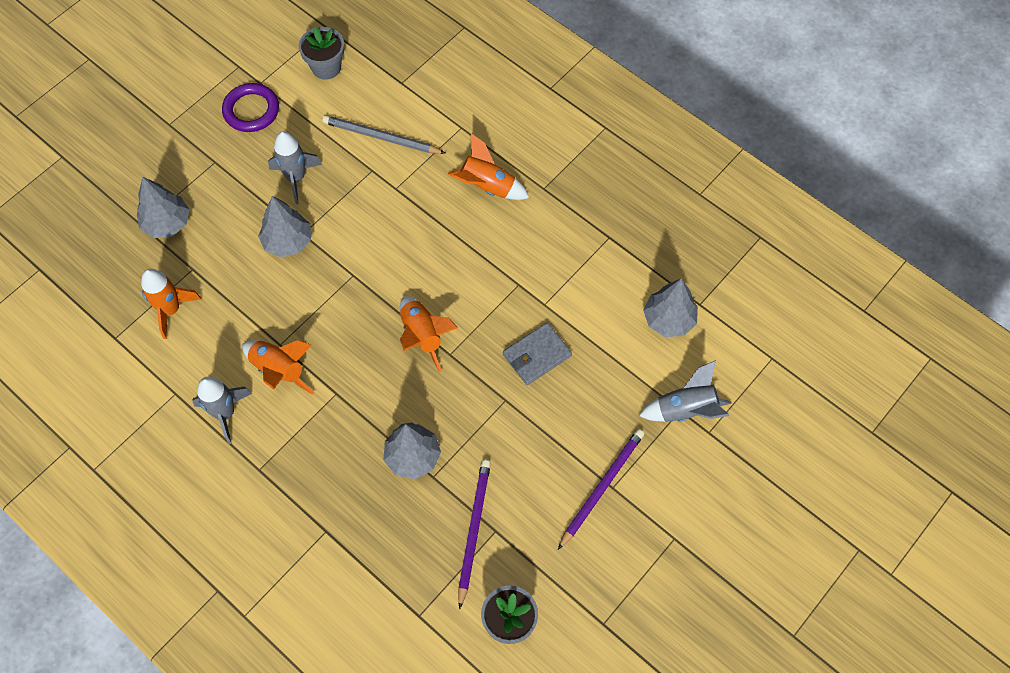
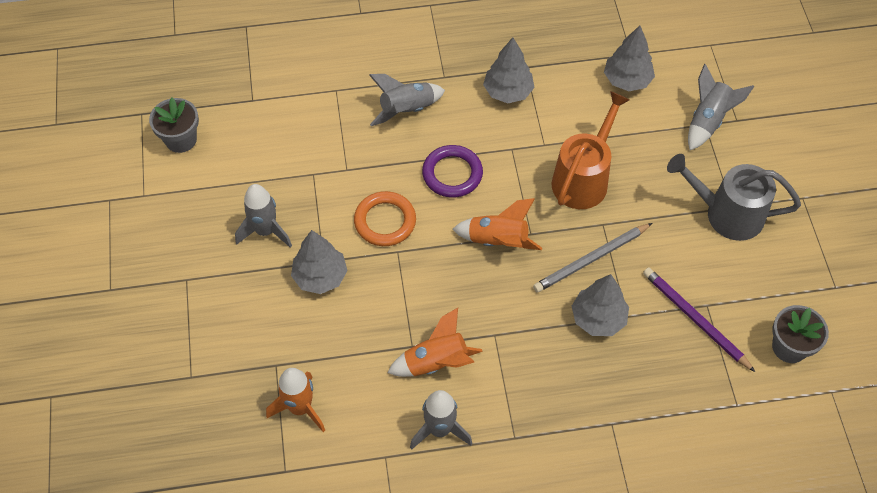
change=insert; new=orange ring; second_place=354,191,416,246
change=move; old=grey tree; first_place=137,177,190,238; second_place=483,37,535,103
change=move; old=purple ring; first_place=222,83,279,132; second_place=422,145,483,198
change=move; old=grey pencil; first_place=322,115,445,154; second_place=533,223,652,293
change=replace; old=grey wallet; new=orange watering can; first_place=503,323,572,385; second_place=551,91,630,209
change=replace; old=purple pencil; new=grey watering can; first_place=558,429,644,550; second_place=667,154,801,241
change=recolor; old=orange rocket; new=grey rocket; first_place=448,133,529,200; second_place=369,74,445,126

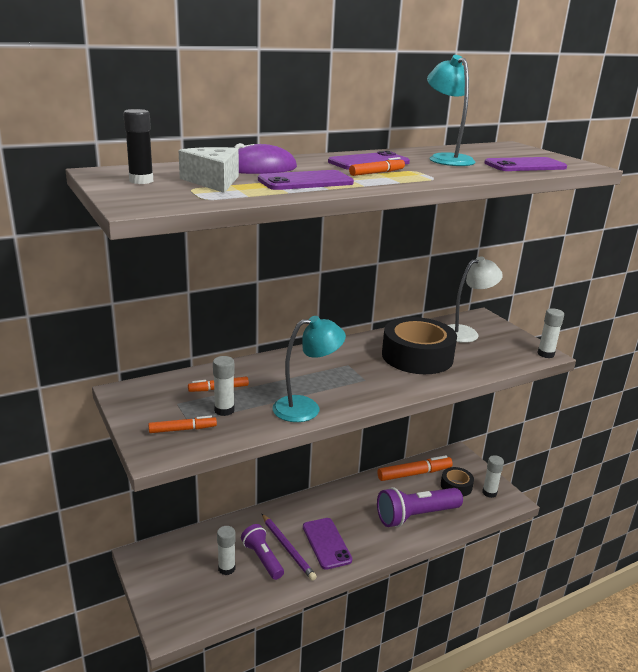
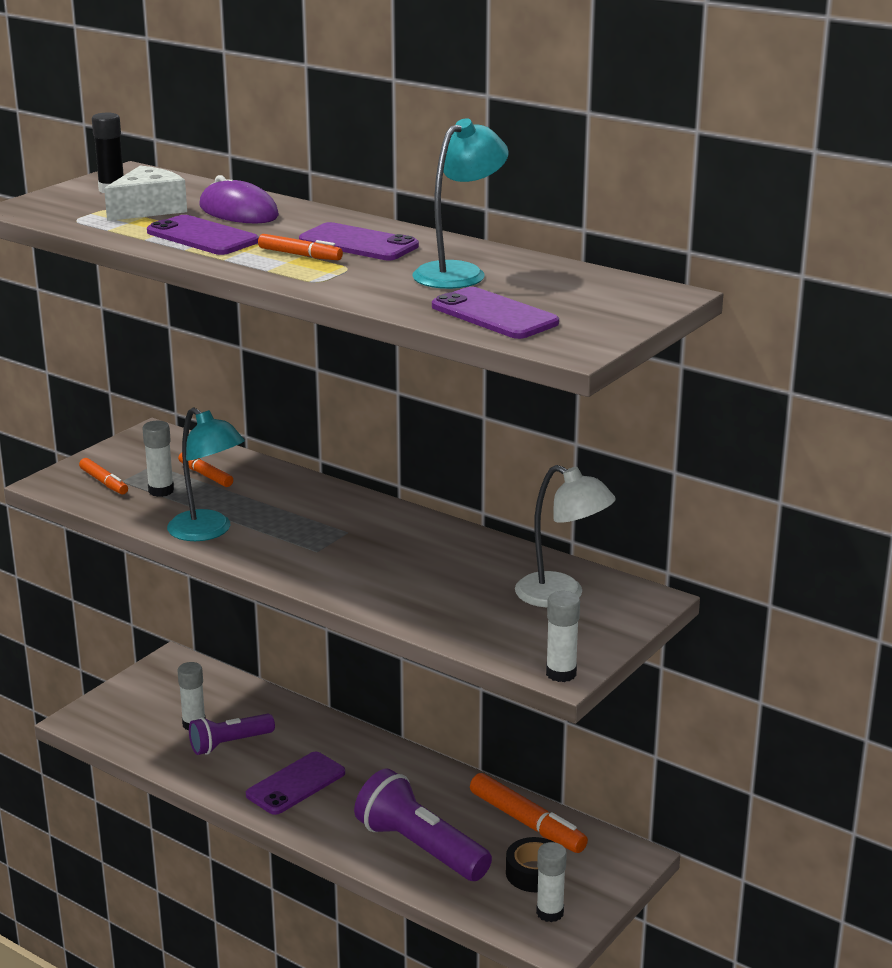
change=delete; old=purple pencil; first_place=262,514,317,581
change=delete; old=black tape; first_place=382,317,457,374
change=rotate; old=purple flashlight; first_place=241,524,284,580; second_place=189,714,275,755; degrees=-150

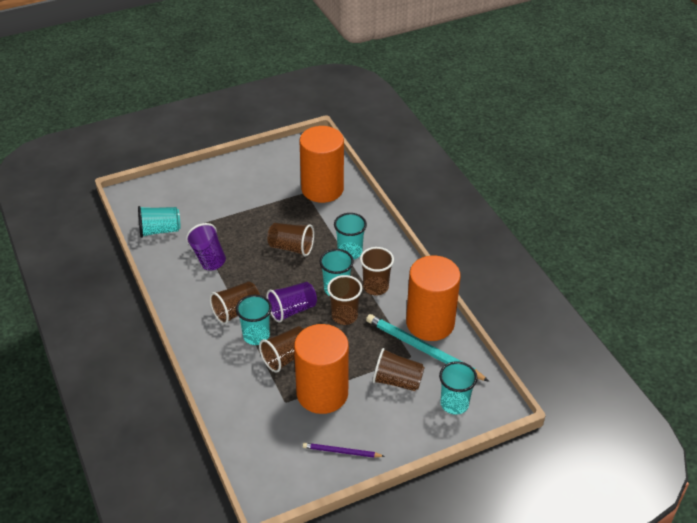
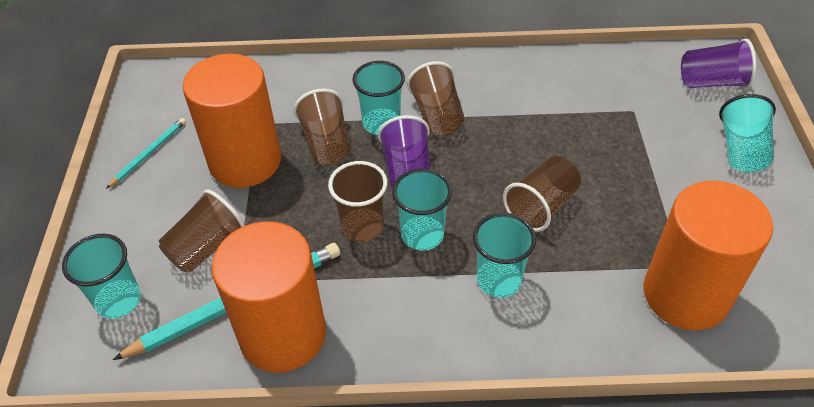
change=delete; old=brown cup; first_place=360,247,394,296
change=move; old=turquoise cup; first_place=138,206,180,238; second_place=719,94,776,172
change=move; old=purple cup; first_place=186,223,226,270; second_place=681,39,756,88
change=recolor; old=purple pencil; new=turquoise pencil; first_place=303,443,384,458; second_place=106,118,186,189

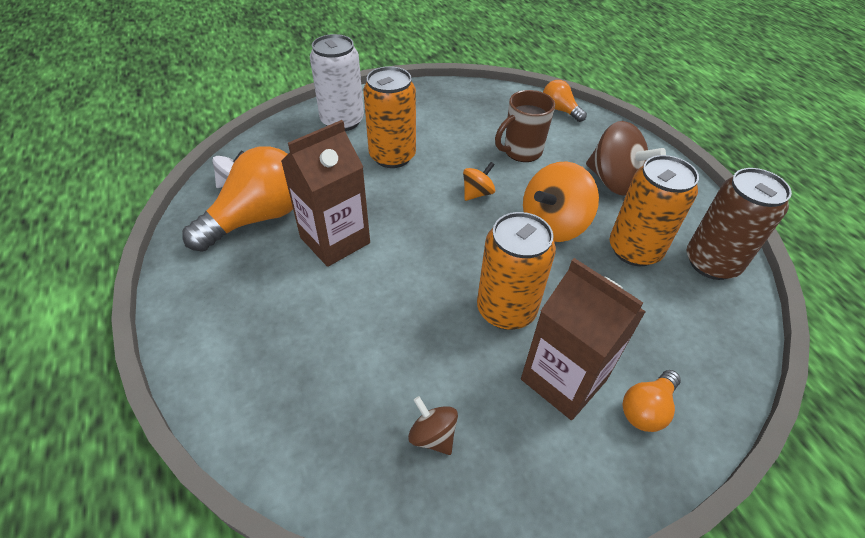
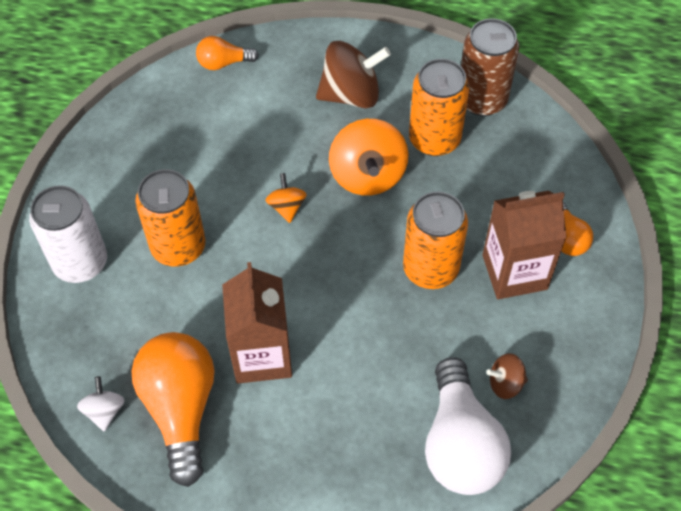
change=delete; old=brown mug; first_place=495,90,555,162
change=insert; new=white light bulb; second_place=425,357,511,495

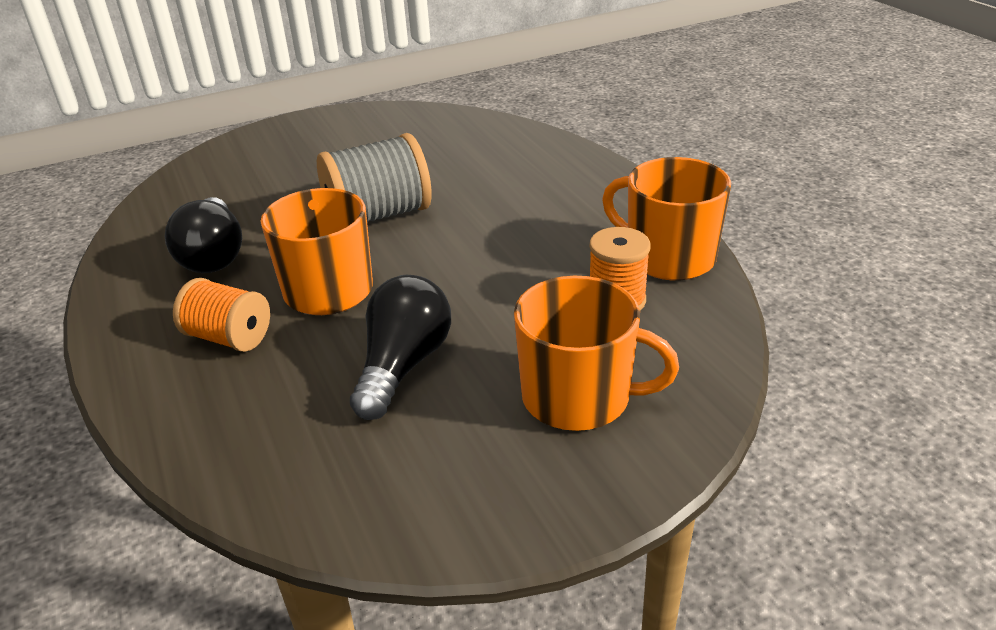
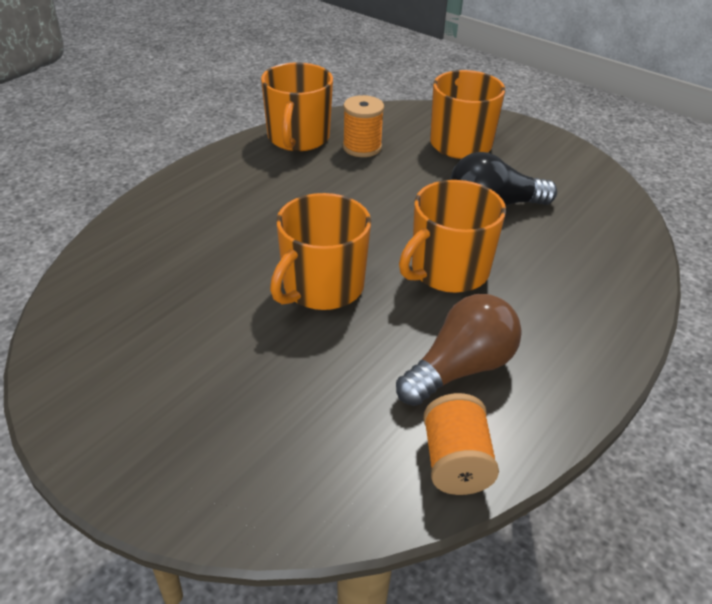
change=move; old=orange spool; first_place=173,278,270,352; second_place=423,393,499,495
change=replace; old=grey spool; new=orange mug; first_place=317,133,432,222; second_place=270,193,371,310
change=recolor; old=black light bulb; new=brown light bulb; first_place=165,197,242,273; second_place=396,294,522,406

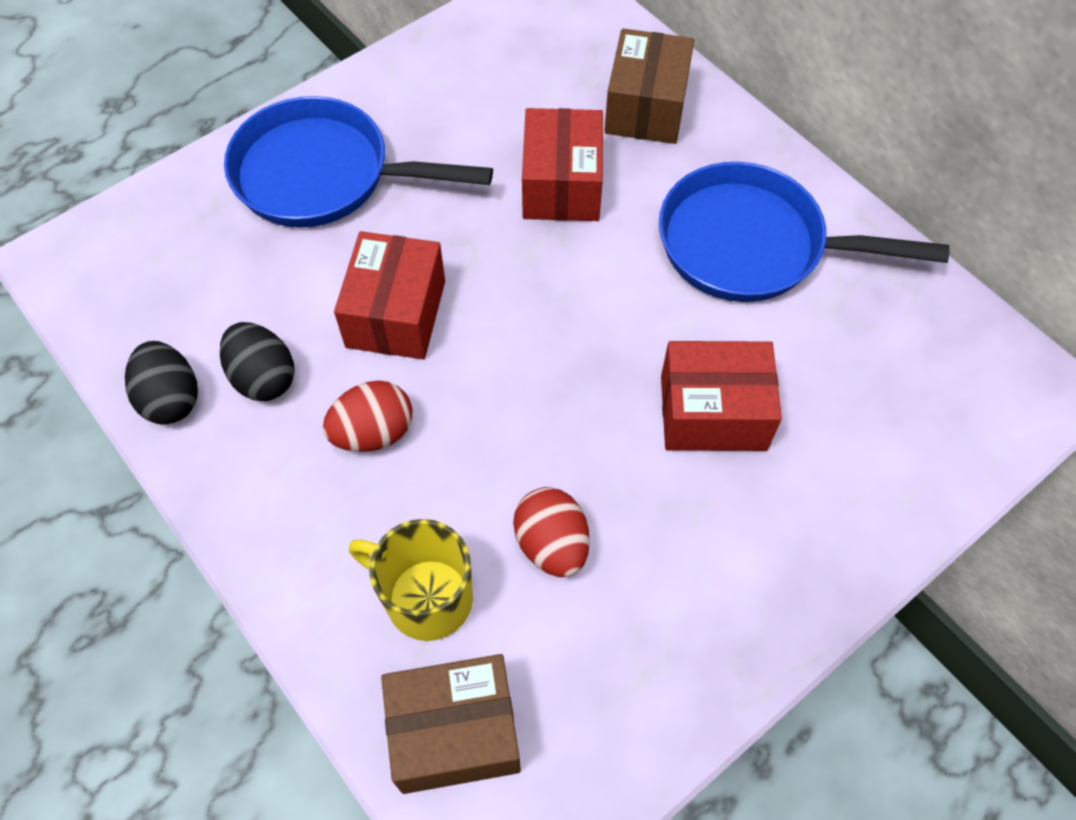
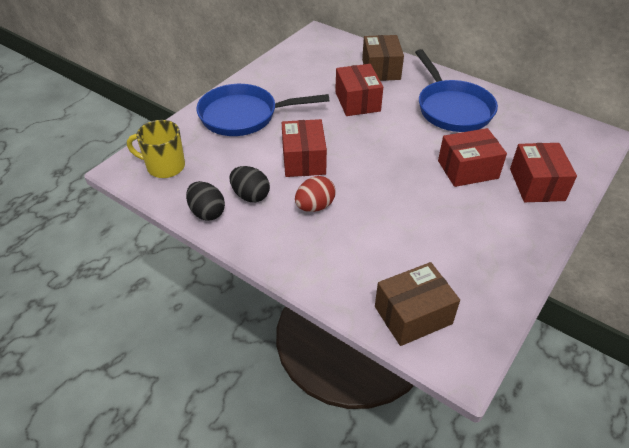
change=delete; old=red egg; first_place=513,487,590,577
change=insert; new=red box; second_place=510,143,577,202
change=move; old=yellow mug; first_place=349,519,473,641; second_place=127,120,185,178
change=rotate; old=blue pan; first_place=659,162,950,302; second_place=415,49,498,132; degrees=-105

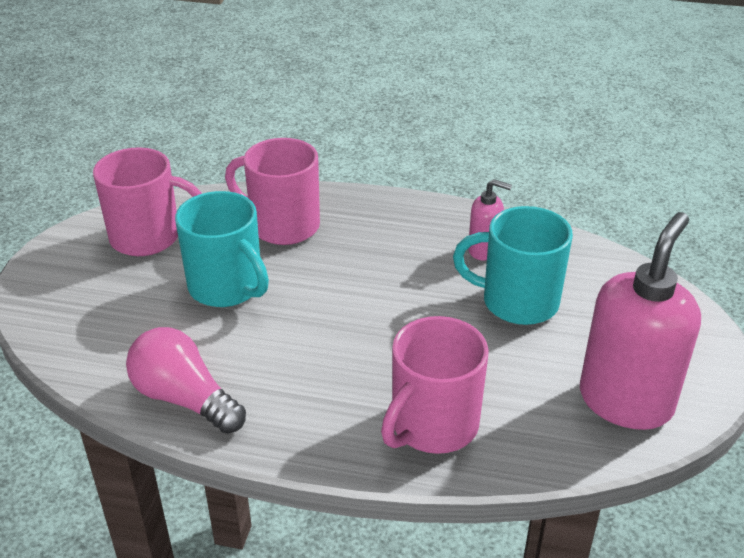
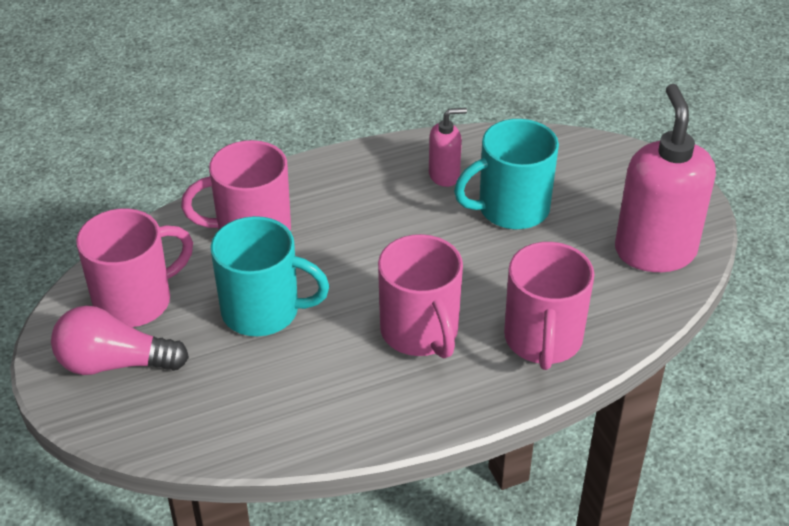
change=insert; new=pink mug; second_place=378,234,463,358
change=move; old=pink light bulb; first_place=126,327,246,434; second_place=51,305,189,375

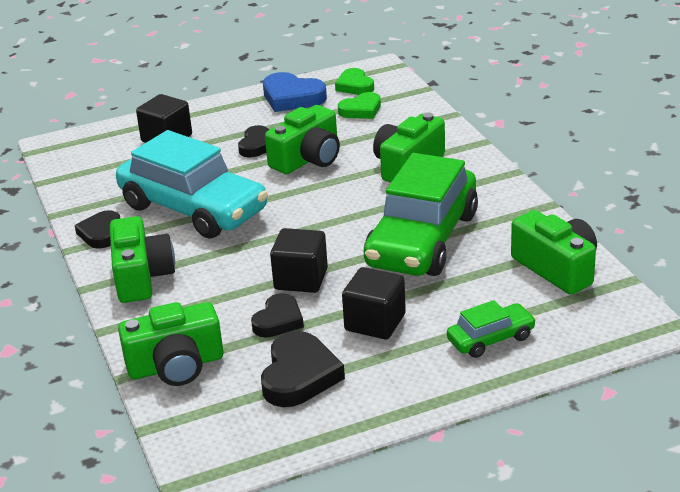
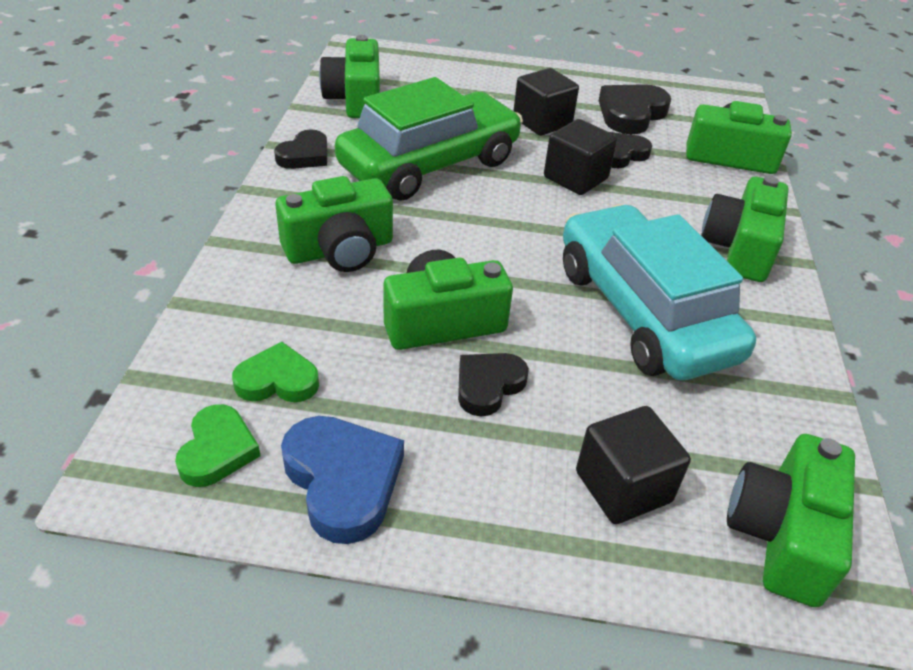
change=delete; old=green car; first_place=447,300,536,358
change=insert; new=green camera; second_place=727,434,855,607
change=move; old=black heart; first_place=74,210,121,249; second_place=274,130,327,169

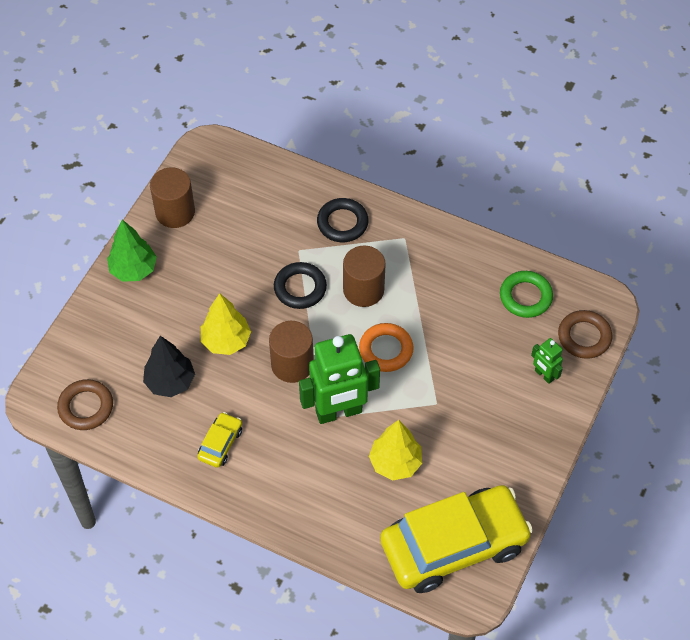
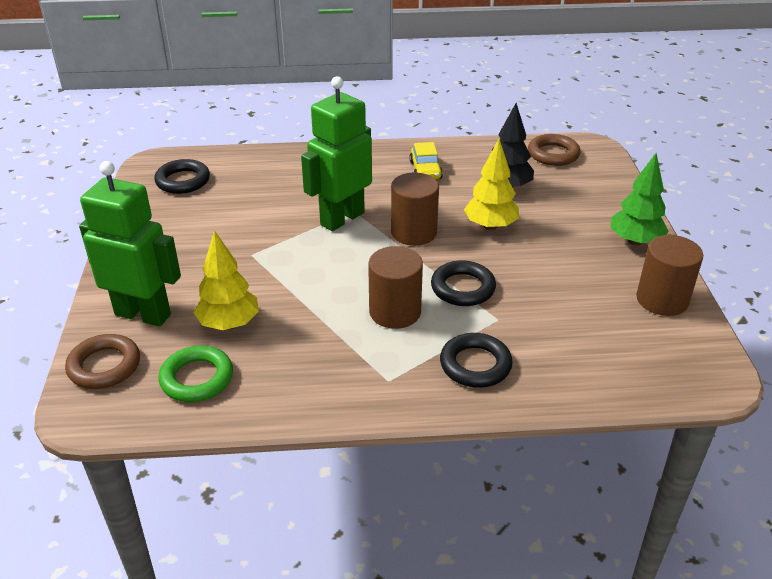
change=delete; old=orange ring; first_place=359,323,414,372
change=move; old=yellow tree; first_place=369,420,422,481; second_place=194,230,259,330
change=replace; old=yellow car; new=black ring; first_place=380,485,533,593; second_place=154,159,210,194
change=resize; old=green robot; first_place=531,338,563,384; second_place=79,161,181,327; factor=2.12

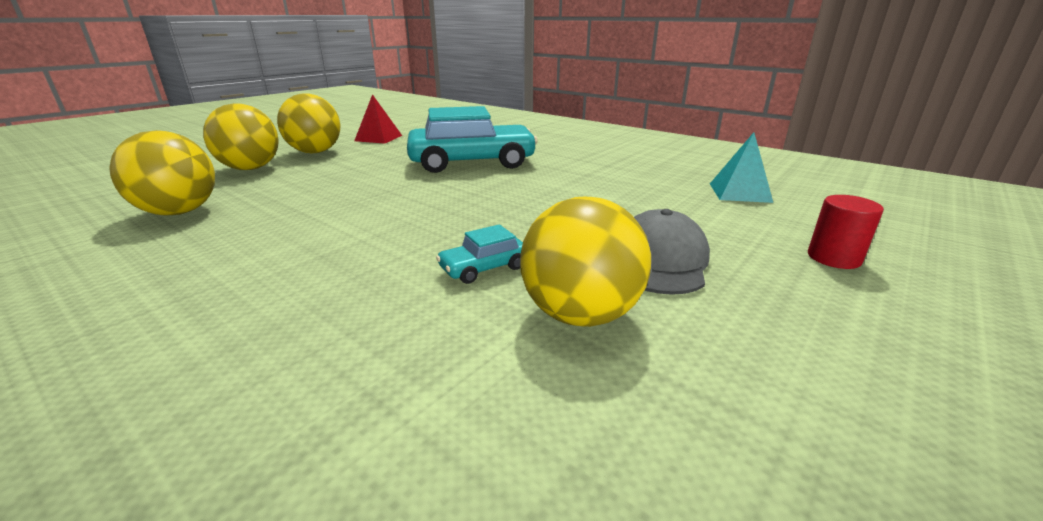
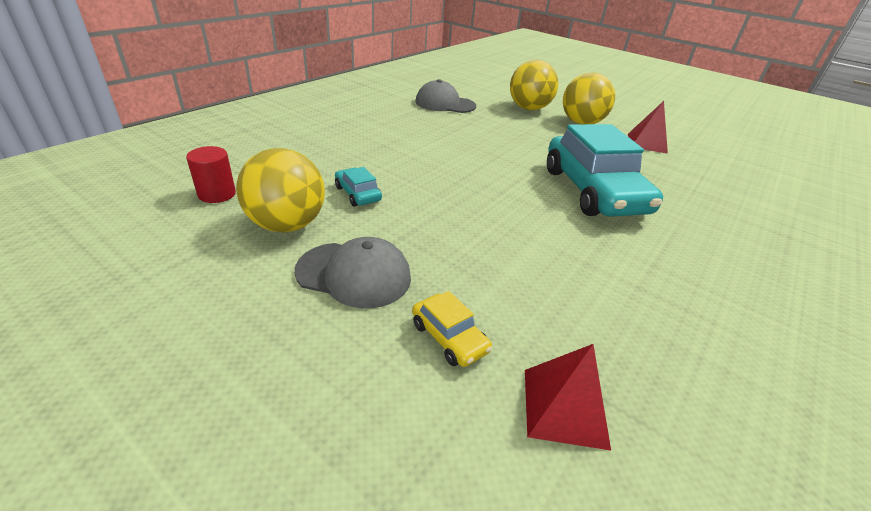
change=insert; new=yellow car; second_place=412,291,492,367
change=move; old=red cylinder; first_place=808,195,884,269; second_place=186,146,236,203
change=replace; old=yellow ball; new=grey cap; first_place=109,130,215,216; second_place=415,79,476,113
change=recolor; old=turquoise pyramid; new=red pyramid; first_place=710,132,773,203; second_place=525,344,611,450

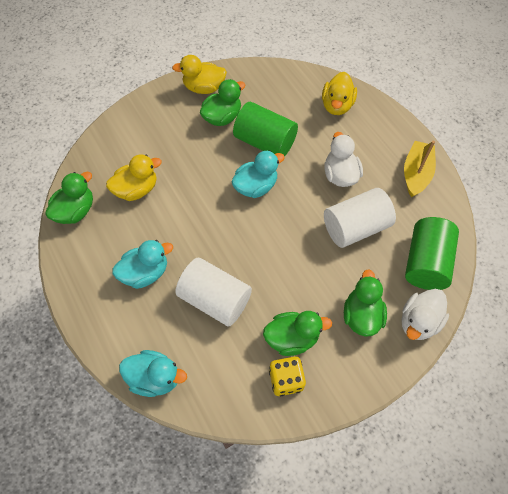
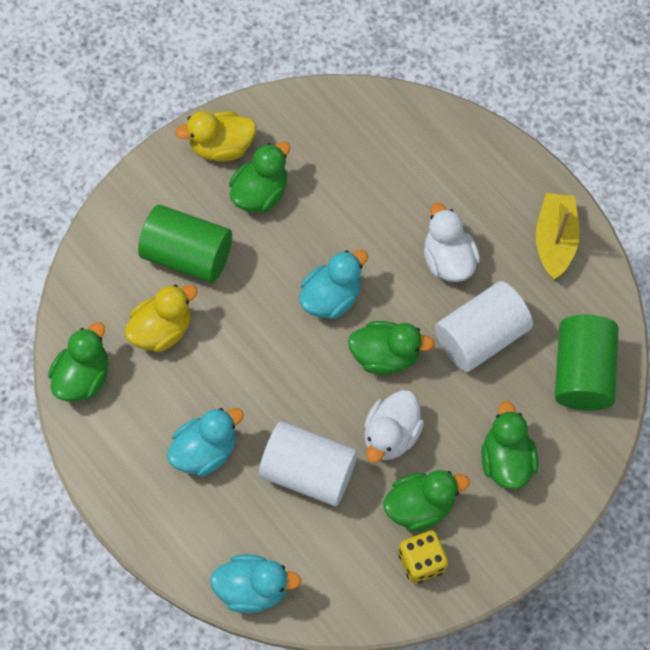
change=delete; old=yellow duck; first_place=322,72,357,115
change=insert; new=green duck; second_place=348,321,434,375
change=move; old=green cylinder; first_place=233,102,298,157; second_place=138,205,232,283
change=move; old=white duck; first_place=401,289,449,340; second_place=364,390,424,463

